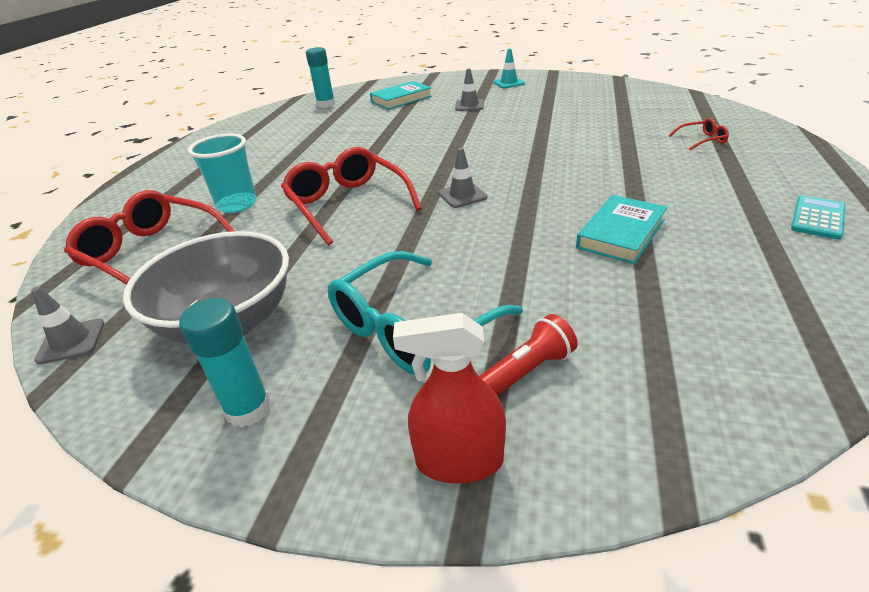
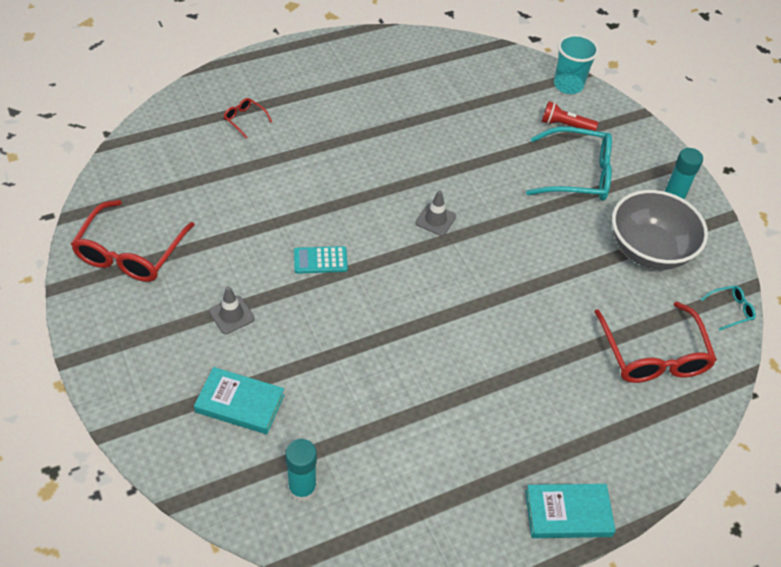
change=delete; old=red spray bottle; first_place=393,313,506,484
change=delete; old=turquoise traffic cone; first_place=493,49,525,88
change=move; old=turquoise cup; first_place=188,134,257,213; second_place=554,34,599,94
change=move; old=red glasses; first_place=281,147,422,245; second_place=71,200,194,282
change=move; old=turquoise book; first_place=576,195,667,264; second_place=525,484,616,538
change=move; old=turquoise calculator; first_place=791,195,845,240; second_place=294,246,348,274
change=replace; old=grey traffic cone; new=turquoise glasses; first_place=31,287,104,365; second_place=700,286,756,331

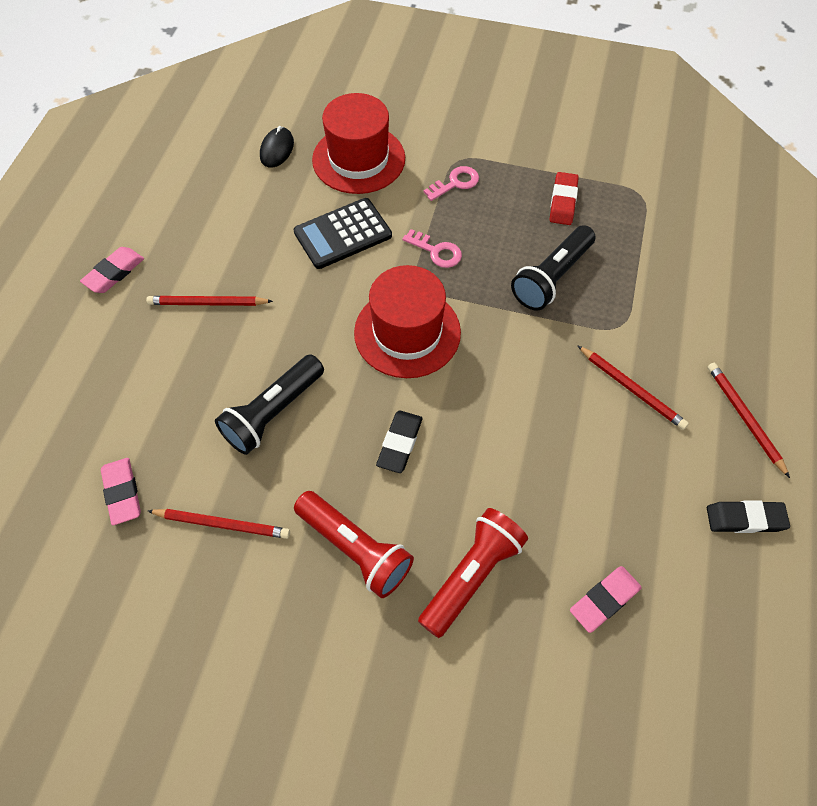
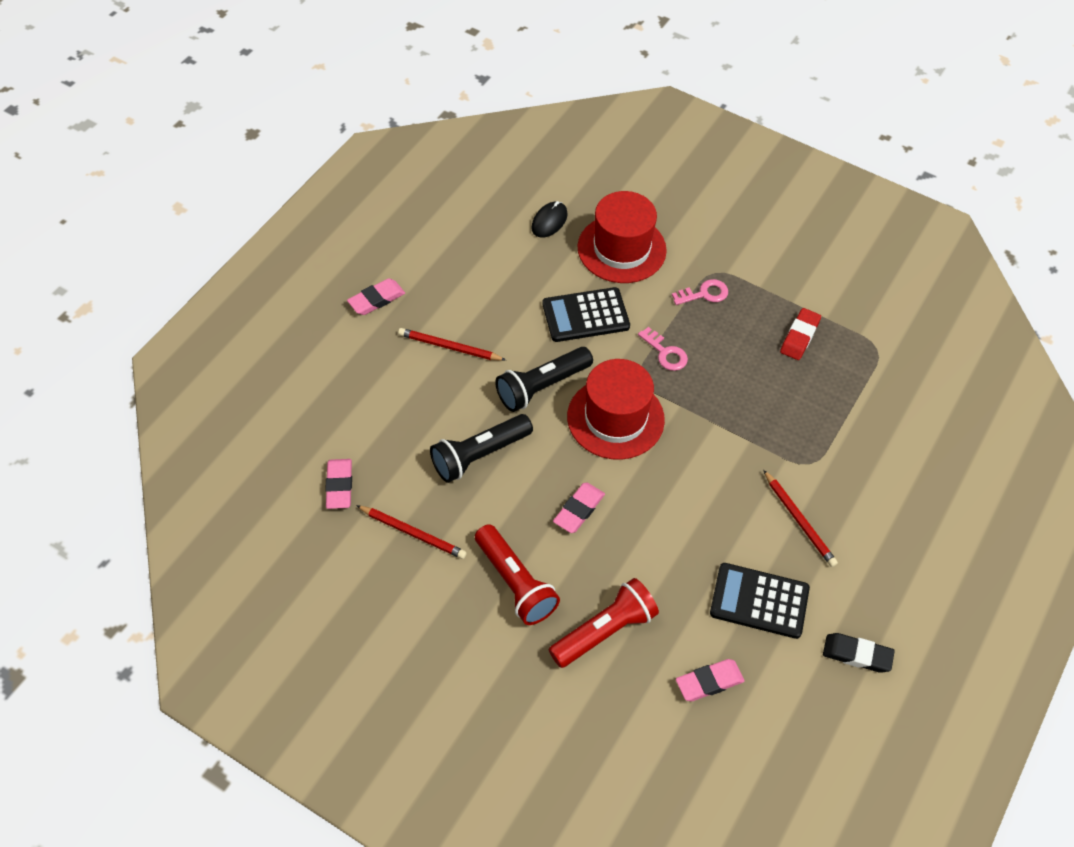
change=delete; old=red pencil; first_place=708,363,790,478
change=insert; new=black calculator; second_place=710,563,810,639
change=move; old=black flashlight; first_place=511,225,595,311; second_place=495,347,593,412
change=recolor; old=black eraser; new=pink eraser; first_place=376,411,422,473; second_place=553,483,605,533

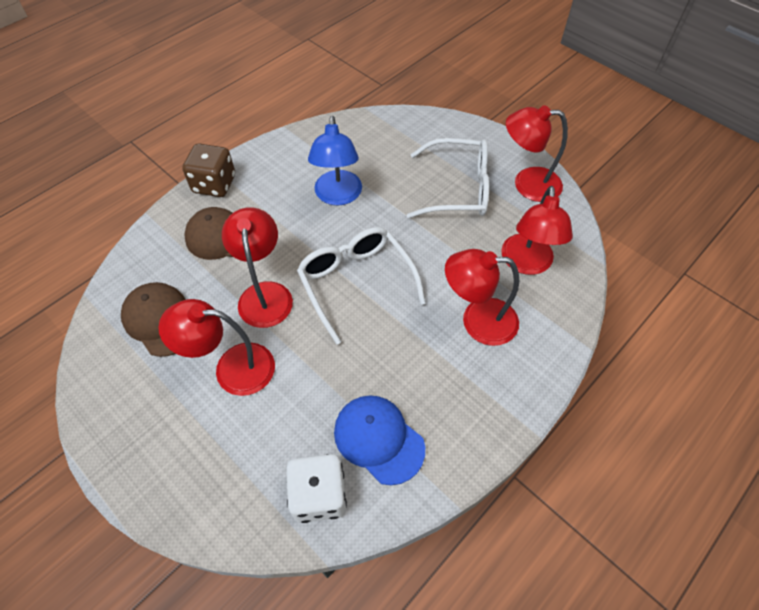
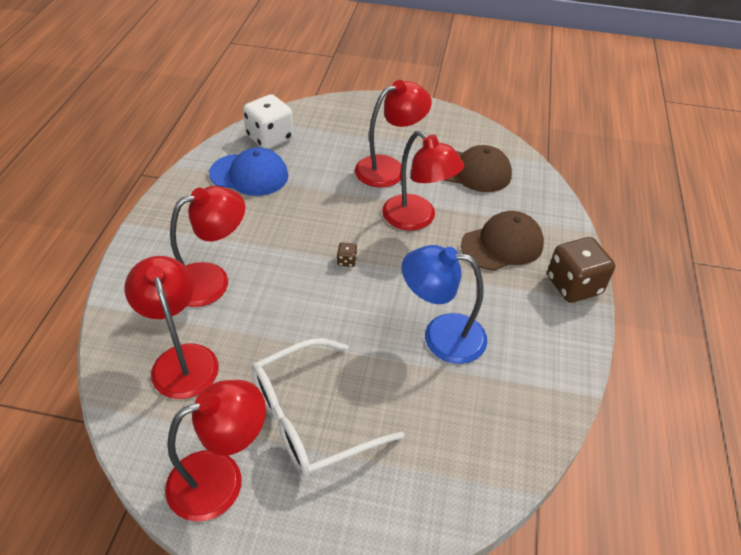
change=replace; old=white glasses; new=brown dice; first_place=297,227,426,345; second_place=337,242,357,267
change=rotate; old=blue lamp; first_place=308,116,362,205; second_place=402,245,487,364; degrees=-45

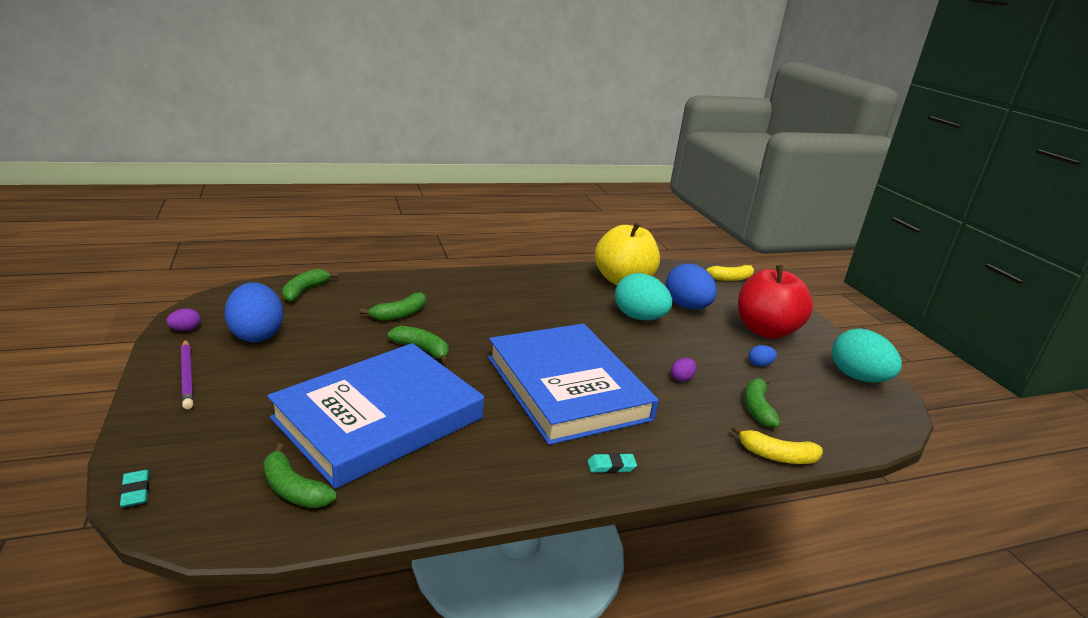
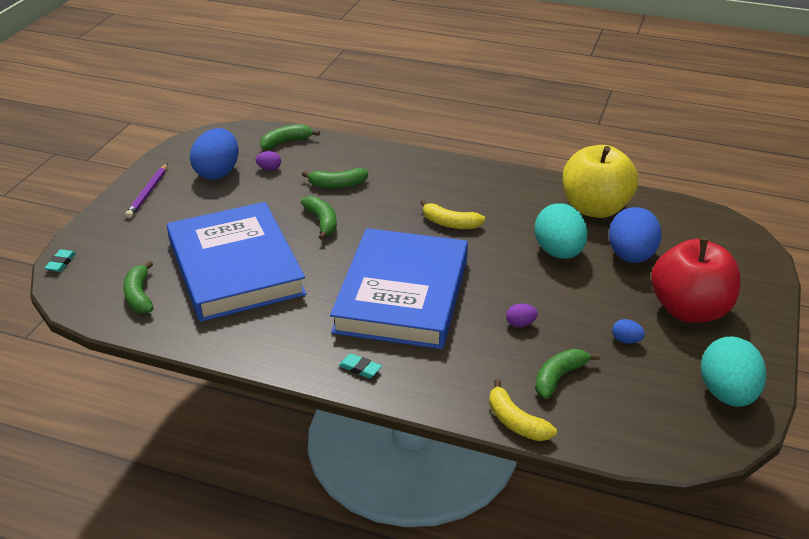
change=move; old=purple egg; first_place=166,308,201,331; second_place=256,151,281,170
change=move; old=yellow banana; first_place=701,265,754,281; second_place=420,200,485,229
change=rotate; old=blue book; first_place=267,343,484,489; second_place=167,202,307,322; degrees=75

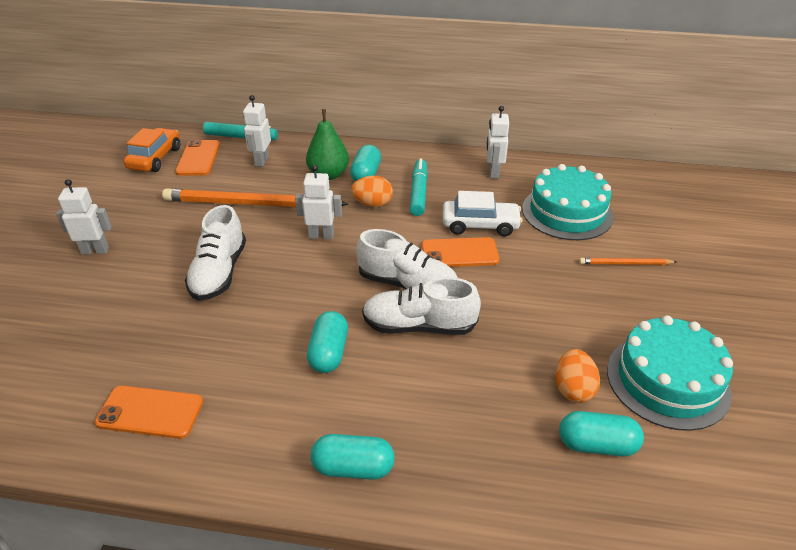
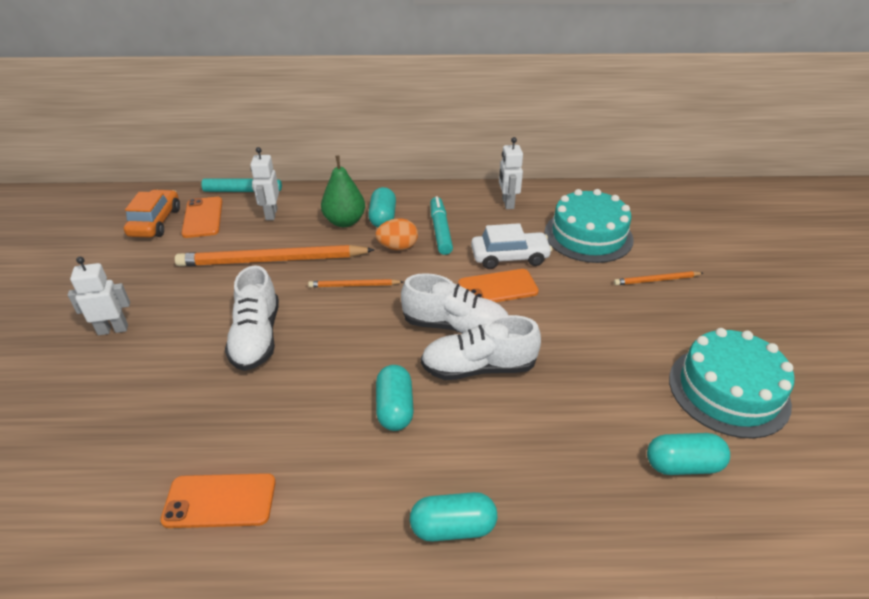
change=delete; old=orange egg; first_place=555,349,600,403
change=replace; old=white robot; new=orange pencil; first_place=295,165,342,239; second_place=308,279,403,287

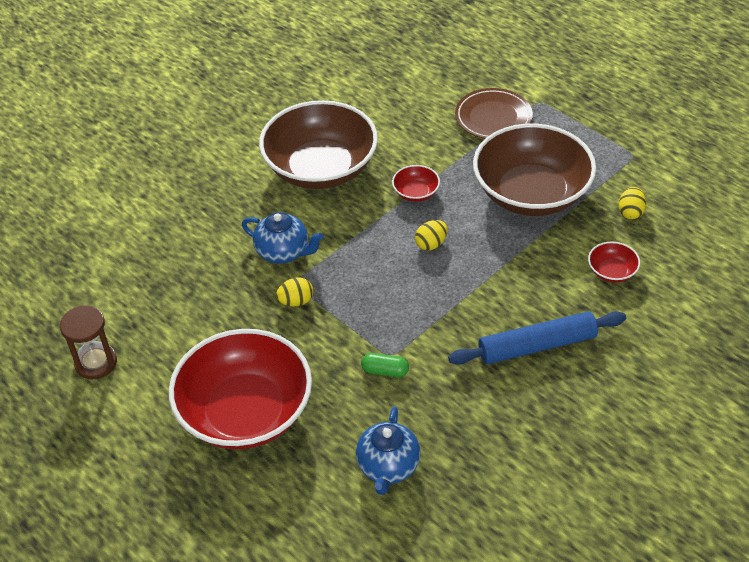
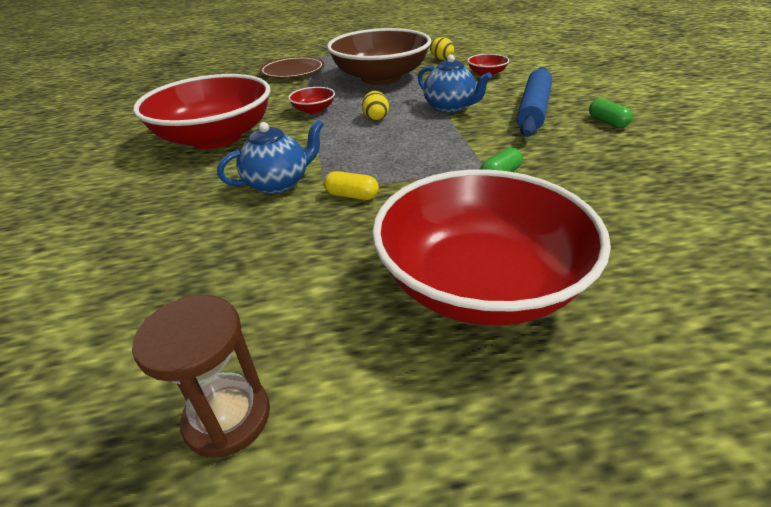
change=insert; new=green capsule; second_place=589,99,633,128
change=move; old=blue teapot; first_place=356,407,420,495; second_place=418,54,492,113
change=replace; old=yellow egg; new=yellow capsule; first_place=276,277,313,307; second_place=324,171,379,200
change=recolor; old=brown bowl; new=red bowl; first_place=259,100,378,189; second_place=133,74,270,149

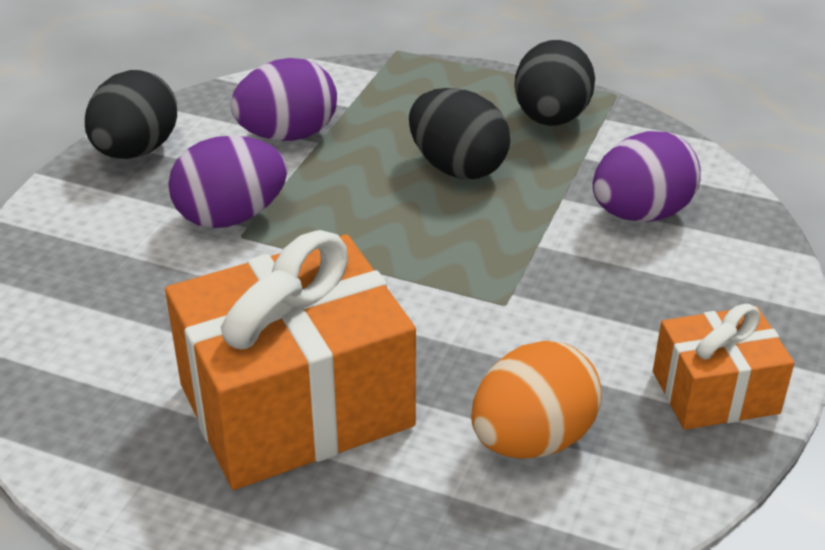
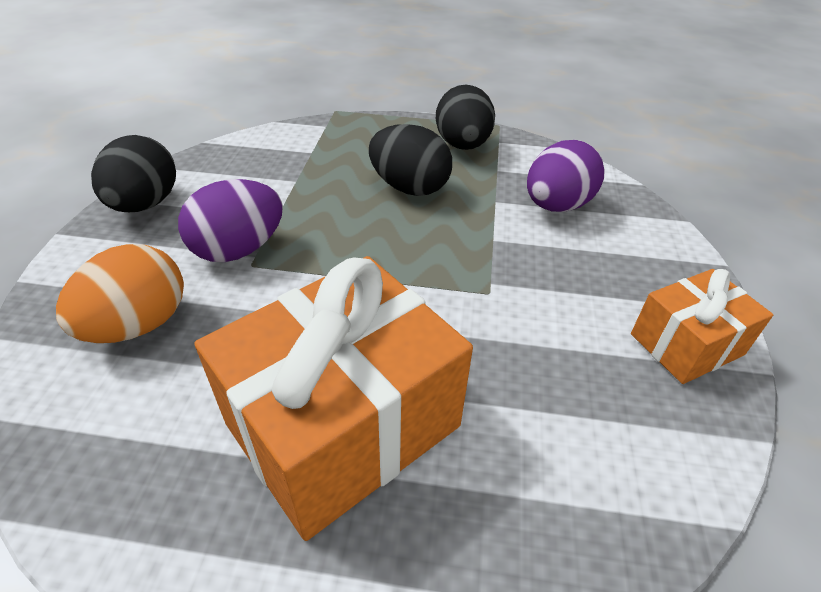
change=delete; old=purple egg; first_place=230,58,337,141
change=move; old=orange egg; first_place=471,340,602,459; second_place=56,244,184,343

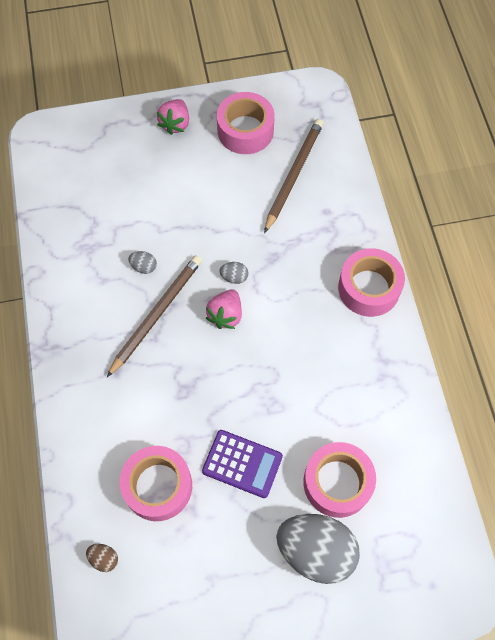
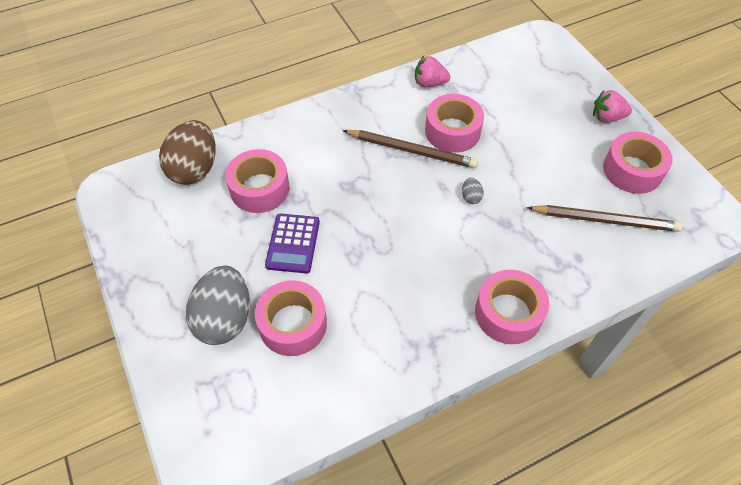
change=move; old=pink strawberry; first_place=206,289,242,329; second_place=415,56,450,87
change=replace; old=grey egg; new=pink tape; first_place=128,251,157,274; second_place=425,94,484,153
change=resize; old=brown egg; first_place=86,544,118,572; second_place=159,120,216,185; factor=2.49

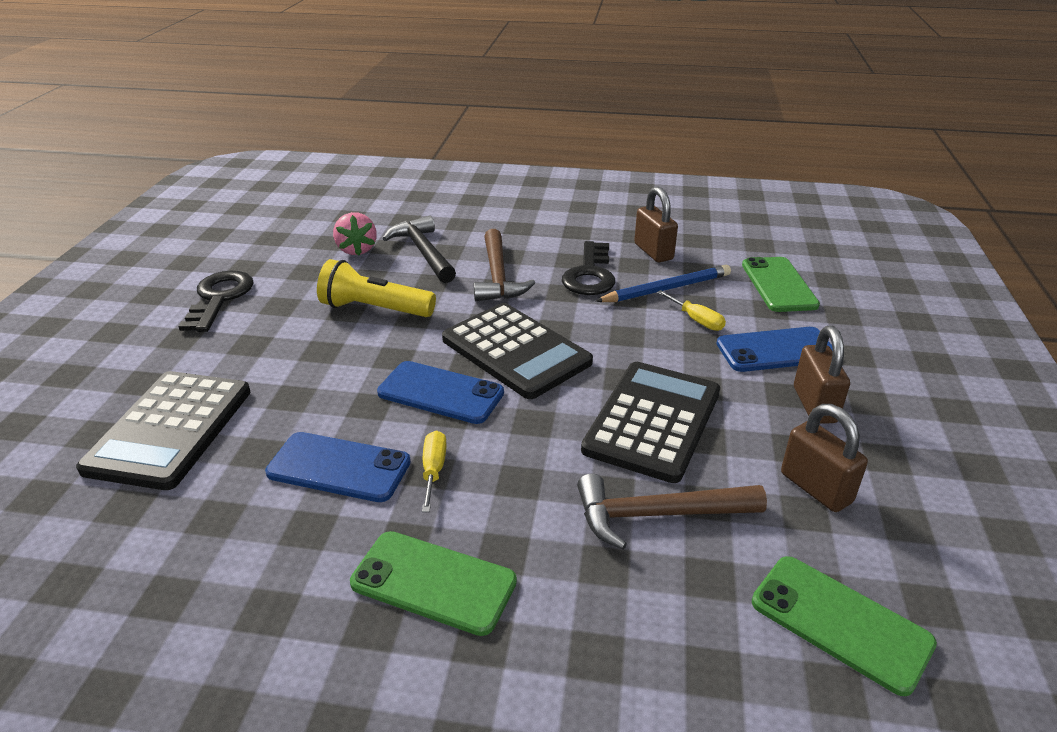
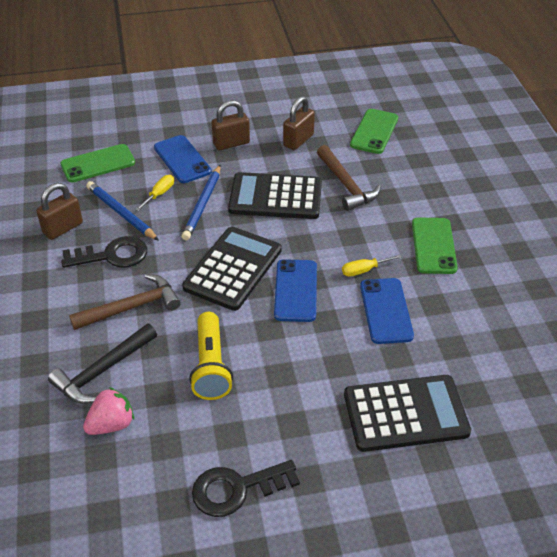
change=insert; new=blue pencil; second_place=182,165,221,240

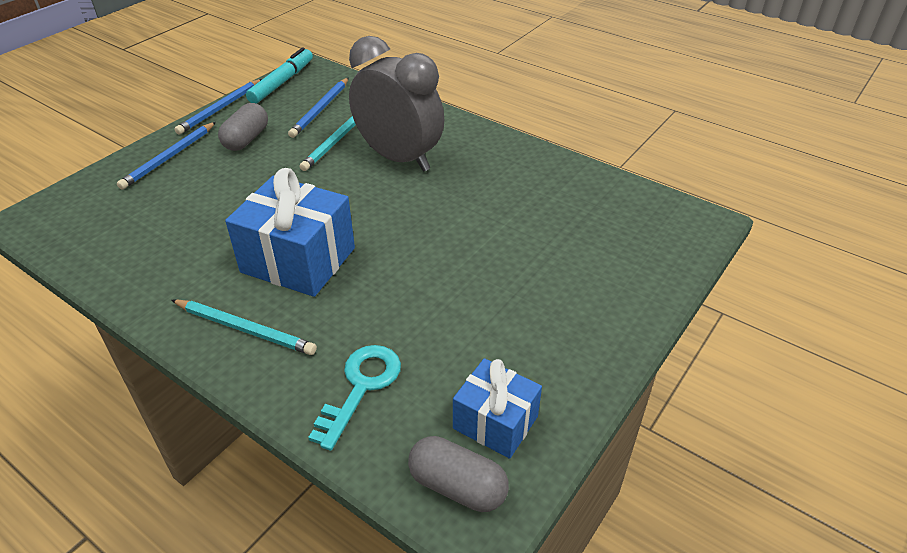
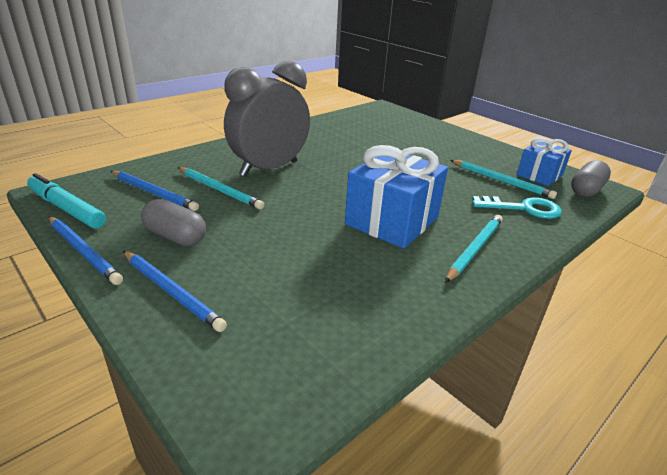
change=insert; new=turquoise pencil; second_place=450,160,557,199
change=rotate; old=turquoise key; first_place=308,345,401,451; second_place=472,196,562,219; degrees=150

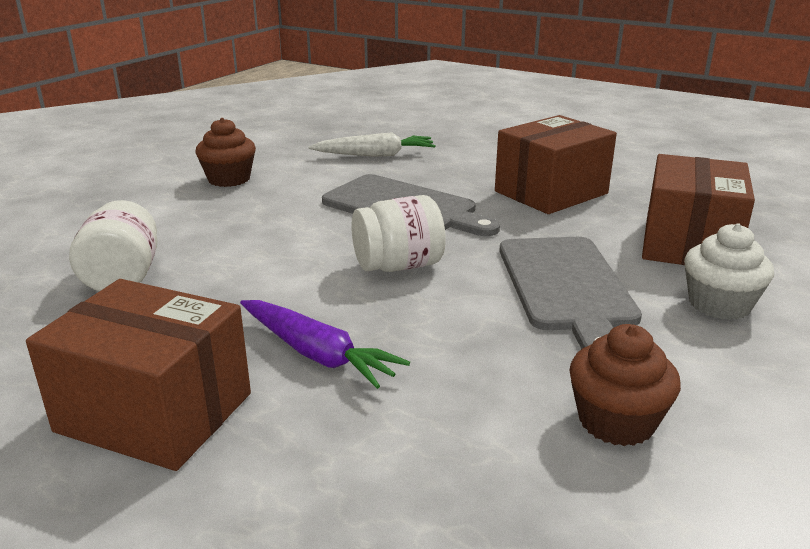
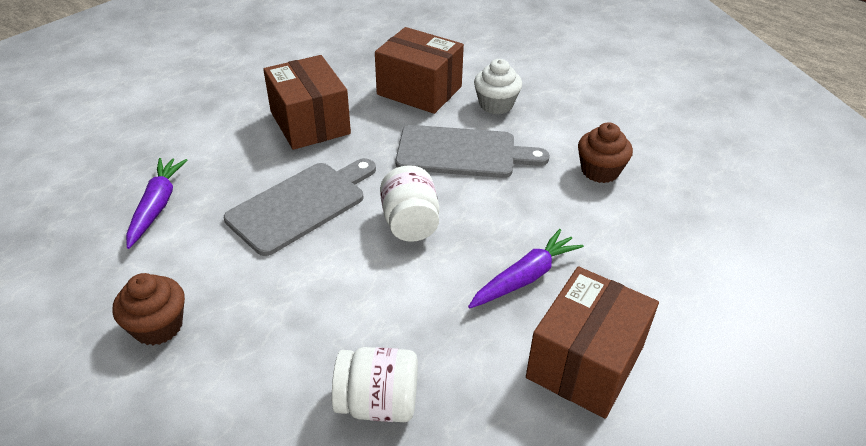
change=recolor; old=white carrot; new=purple carrot; first_place=309,132,436,157; second_place=126,158,187,249

